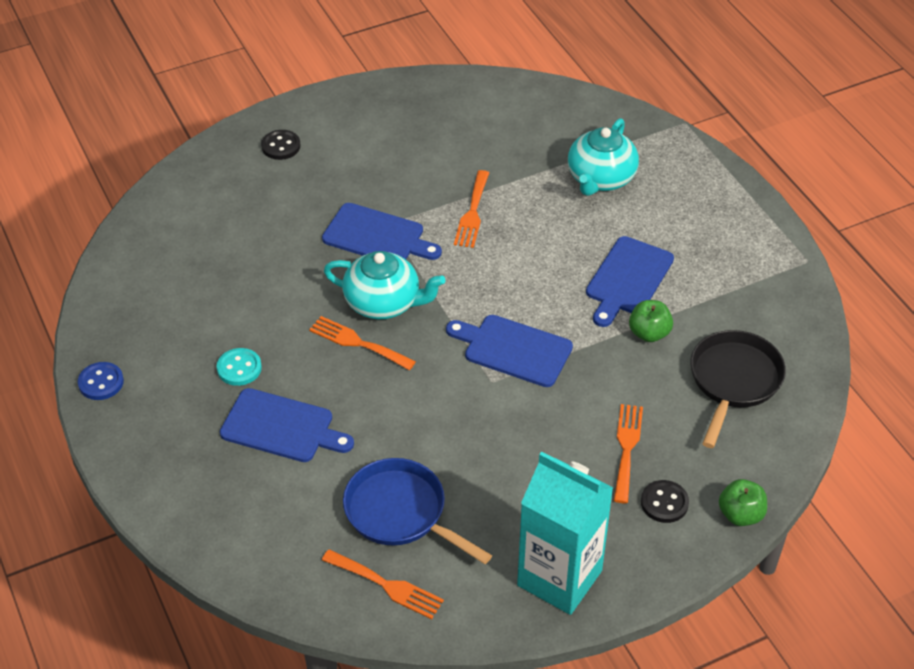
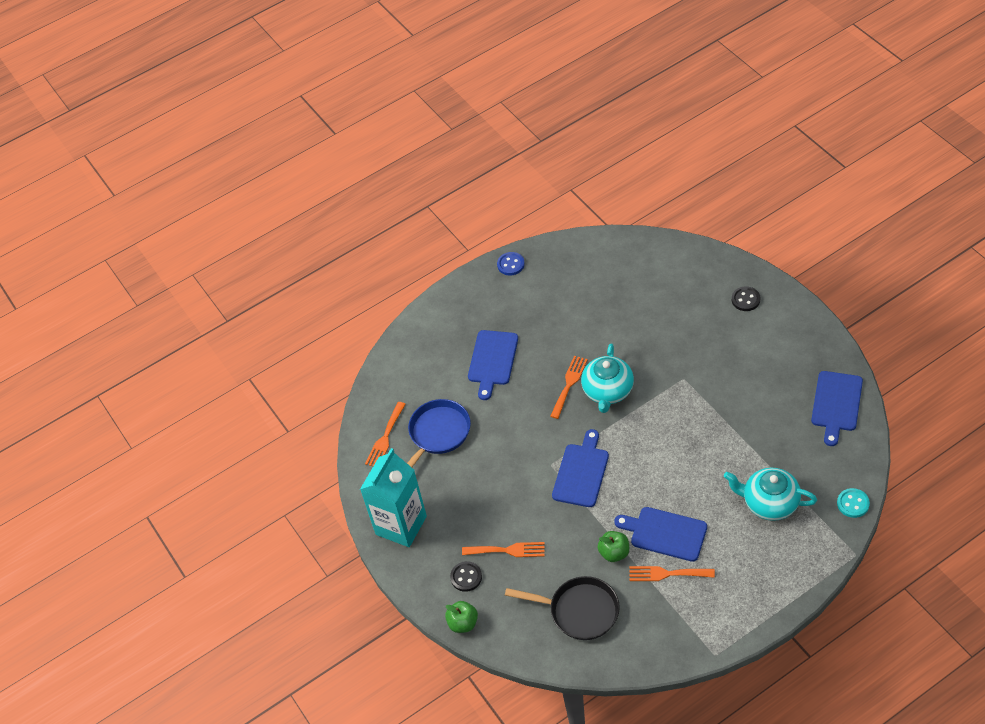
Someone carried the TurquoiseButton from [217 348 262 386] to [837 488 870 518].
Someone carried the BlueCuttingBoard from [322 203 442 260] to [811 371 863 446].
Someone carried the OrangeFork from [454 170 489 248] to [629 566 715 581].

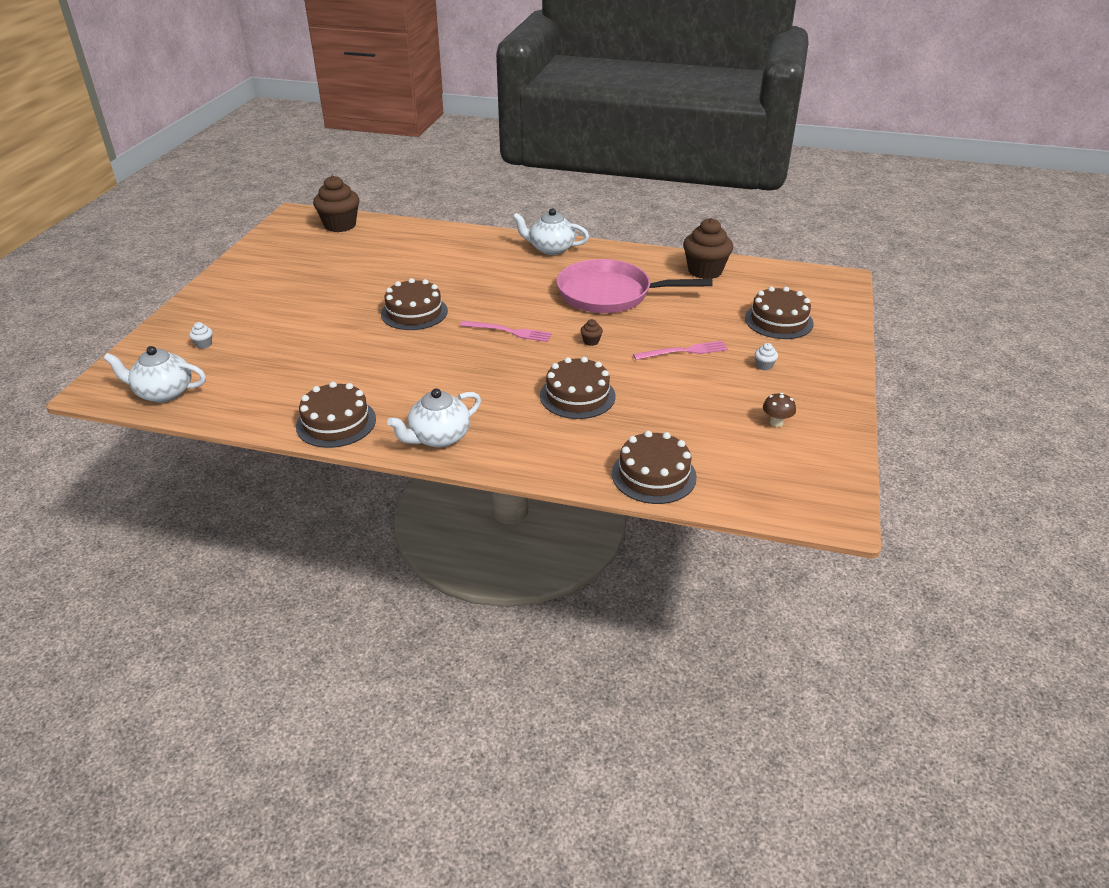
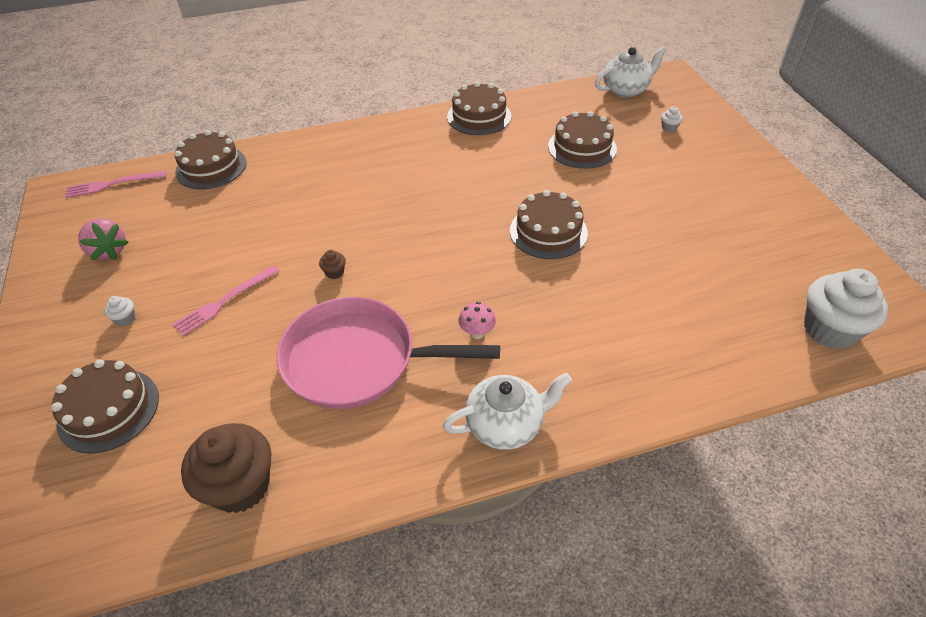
Someone took away the WhiteTeapot at [387 388 481 448].
Someone put down the PinkMushroom at [459 302 496 339].
Someone carried the PinkFork from [460 321 552 342] to [65 171 166 198].
Someone carried the BrownCake from [540 357 616 419] to [548 111 617 169].
Someone swapped the BrownMushroom at [763 393 796 427] for the PinkStrawberry at [78 218 129 260].
Someone repainted the BrownCupcake at [313 175 359 232], which became the WhiteCupcake at [804 269 888 349].
Someone rotated the PinkPan at [557 259 712 313] by 150 degrees counterclockwise.

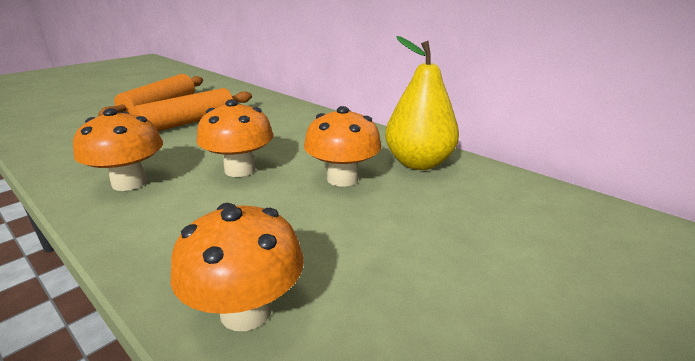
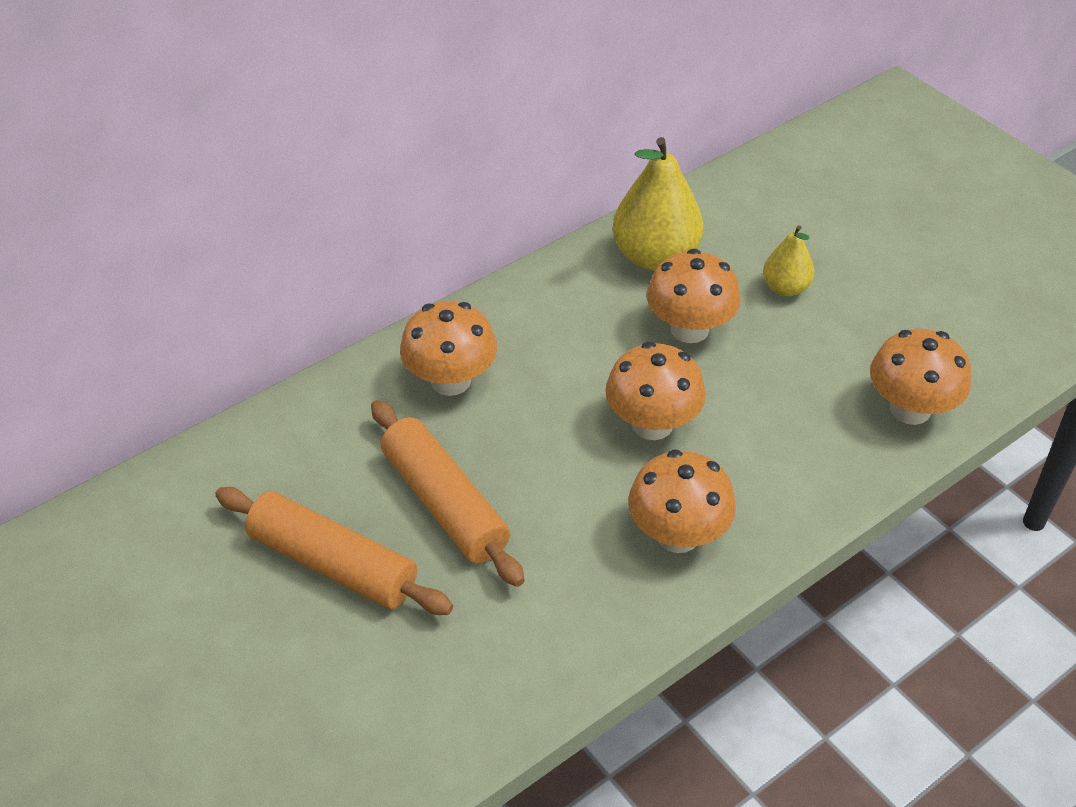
Someone put down the OrangeMushroom at [400 301 497 396].
Someone put down the YellowPear at [763 225 814 296].

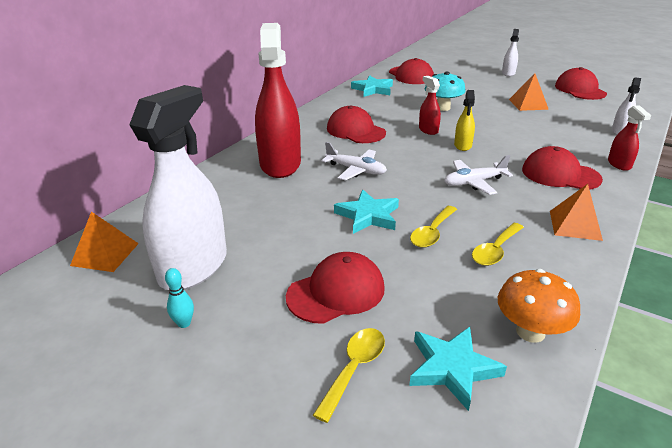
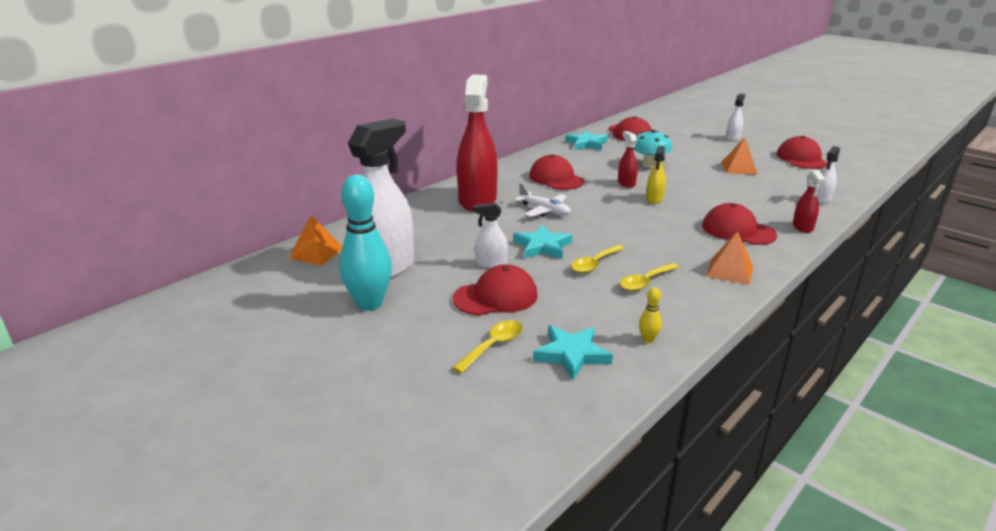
Someone took away the WhitePlane at [444 155 513 195].
Someone put down the WhiteSprayBottle at [474 203 508 268].
Someone swapped the OrangeMushroom at [498 269 580 343] for the YellowBowlingPin at [639 287 662 343].
Someone scaled the TurquoiseBowlingPin at [165 268 194 328] by 2.47.

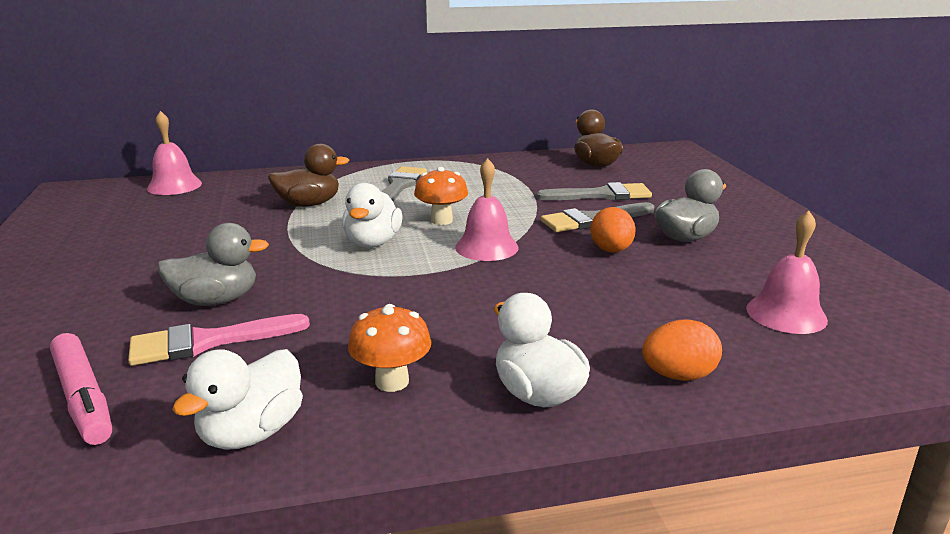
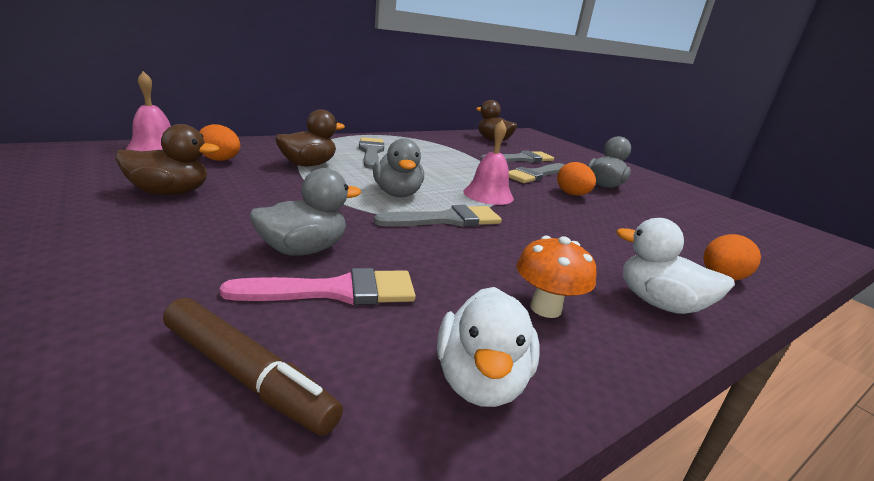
Someone took away the OrangeMushroom at [414 167 468 225].
Someone took away the PinkBell at [746 211 828 334].
Someone put down the BrownDuck at [115 124 219 195].
Someone put down the OrangeEgg at [199 124 240 161].
Someone put down the GreyBrush at [374 205 502 227].
Someone repainted the PinkMarker at [50 333 112 445], which became the BrownMarker at [163 298 343 436].
Someone repainted the WhiteDuck at [342 183 403 248], which became the GreyDuck at [373 138 424 197].
Someone rotated the PinkBrush at [128 314 310 366] by 150 degrees counterclockwise.

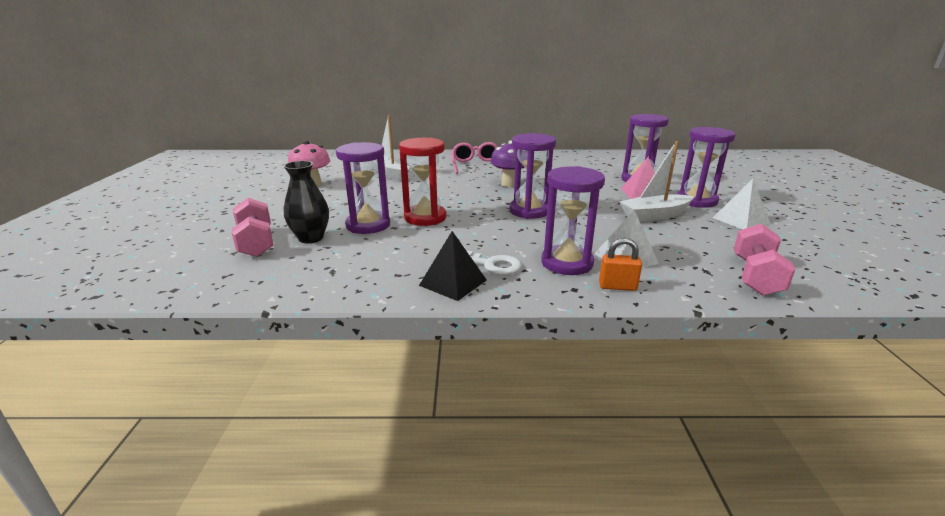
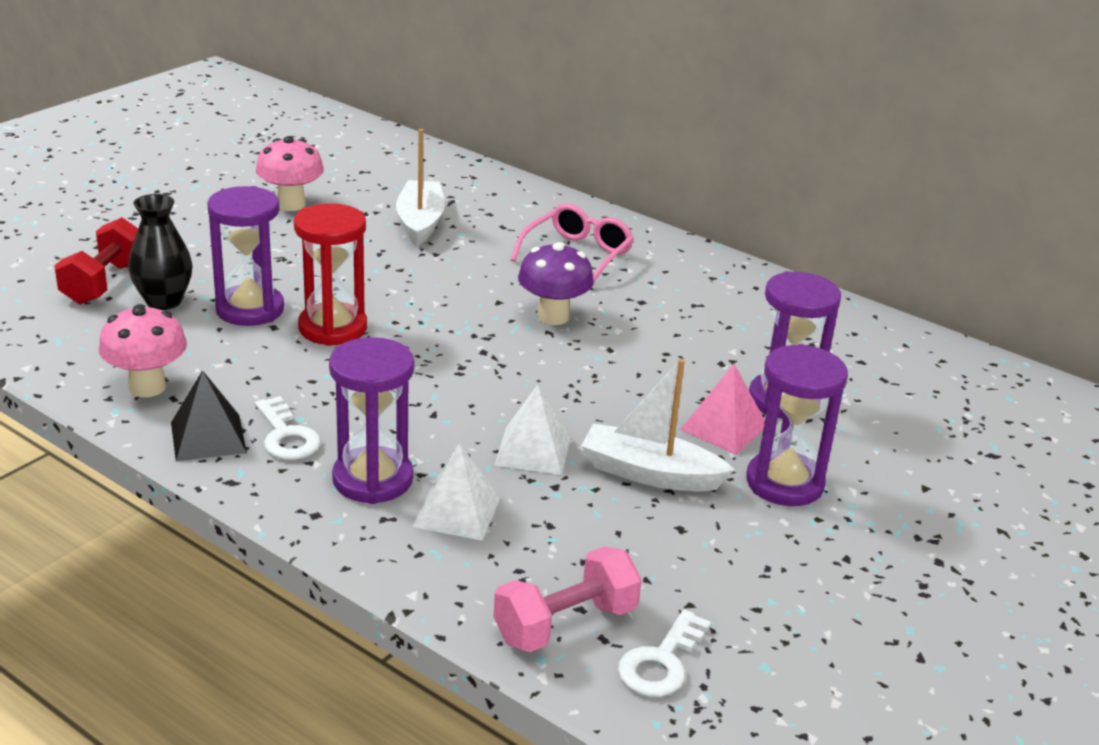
Someone took away the PurpleHourglass at [509 133 556 219].
Someone took away the OrangePadlock at [599 238 642 291].
Someone put down the PinkMushroom at [99 304 187 397].
Someone put down the WhiteKey at [618 609 711 697].
Someone carried the WhitePyramid from [713 179 771 229] to [494 384 571 475].
Someone repainted the PinkDumbbell at [232 198 273 257], which became the RedDumbbell at [54 217 138 305].

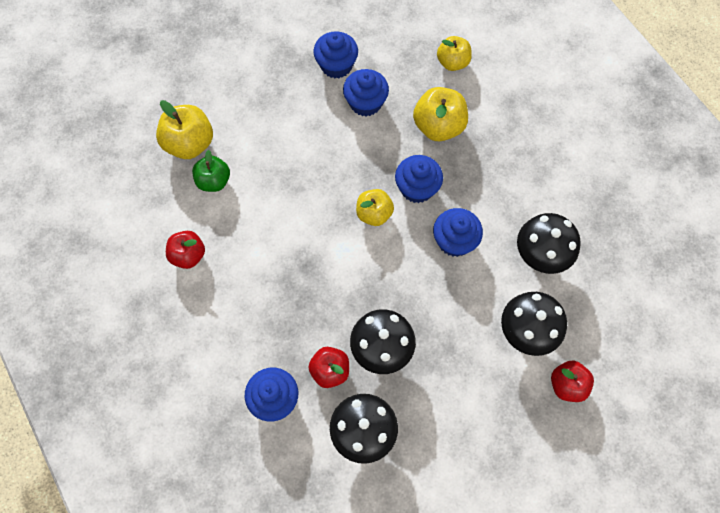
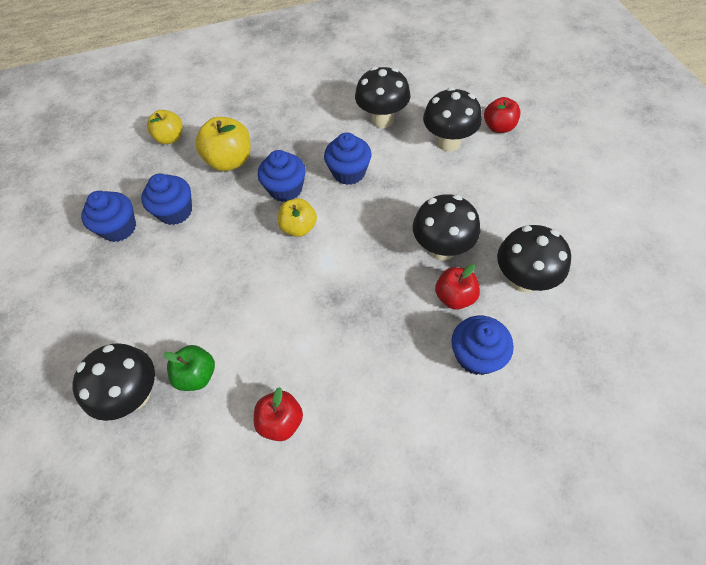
Someone swapped the YellowApple at [156 100 213 159] for the BlackMushroom at [72 343 155 421].

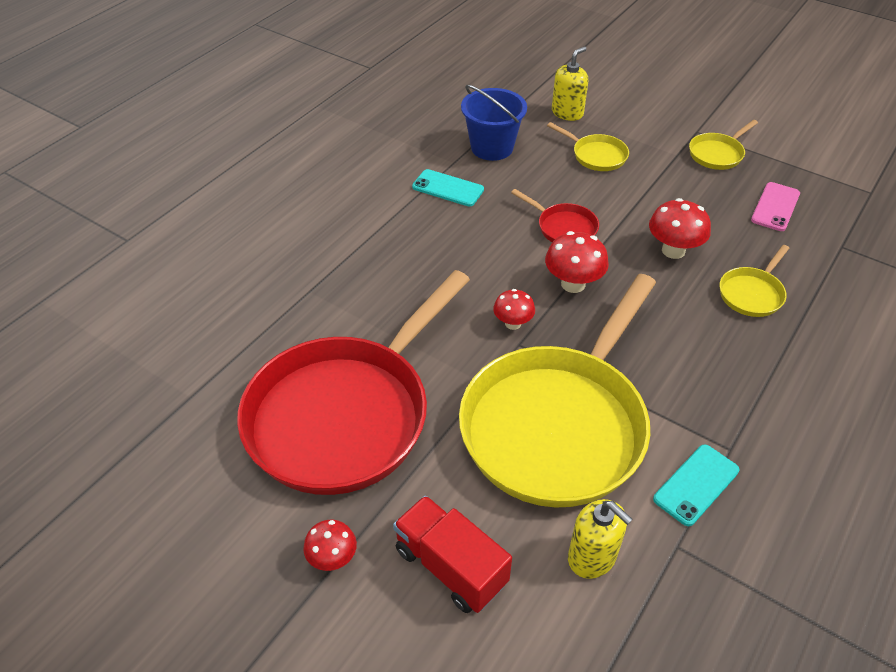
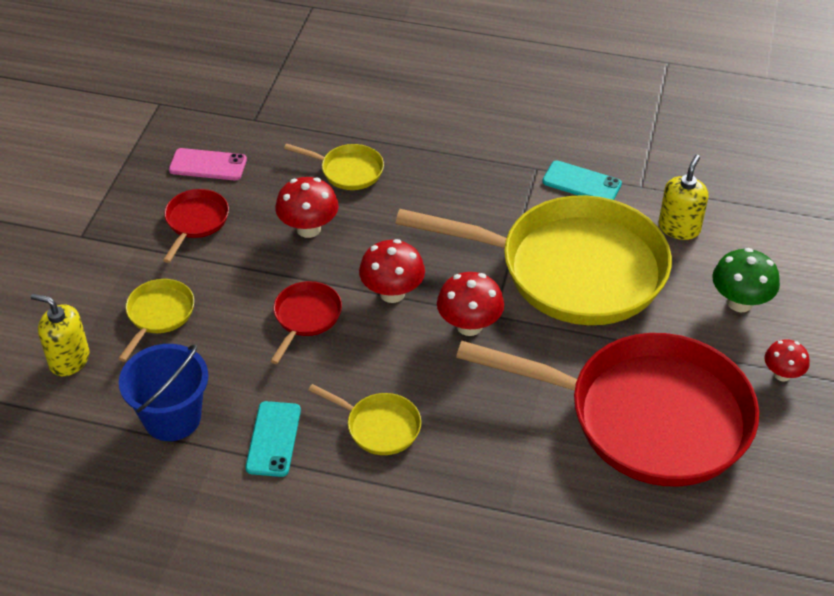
Someone put down the RedPan at [163 189 229 263].
Someone carried the YellowPan from [689 120 758 170] to [309 384 421 455].
Someone swapped the RedTruck at [393 495 512 613] for the GreenMushroom at [712 248 780 312].
Someone scaled the RedMushroom at [493 289 535 330] by 1.56.

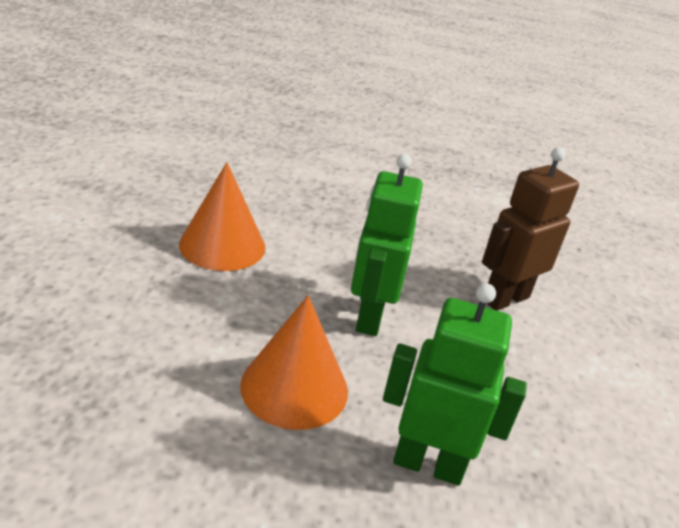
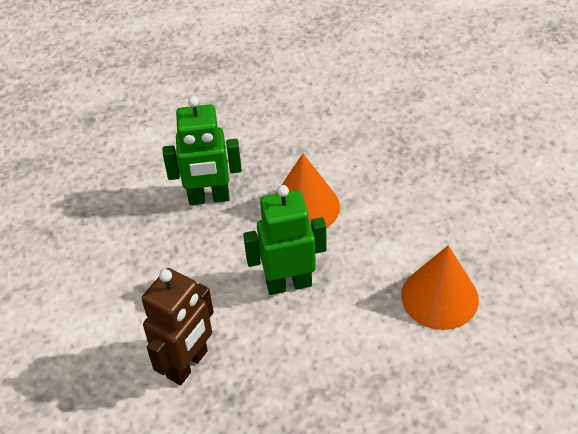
Someone rotated the GreenRobot at [351 154 423 336] by 90 degrees counterclockwise.

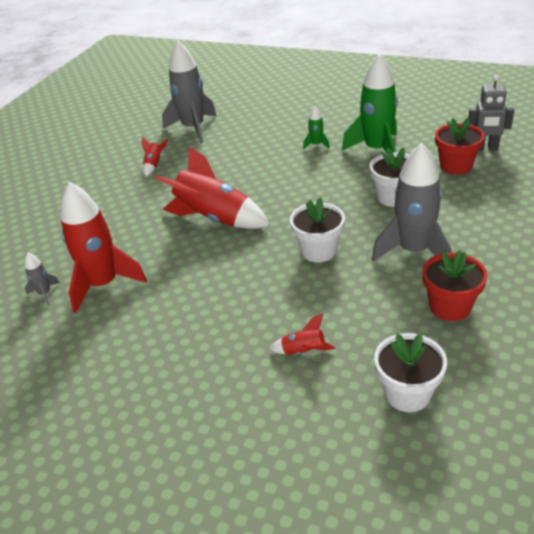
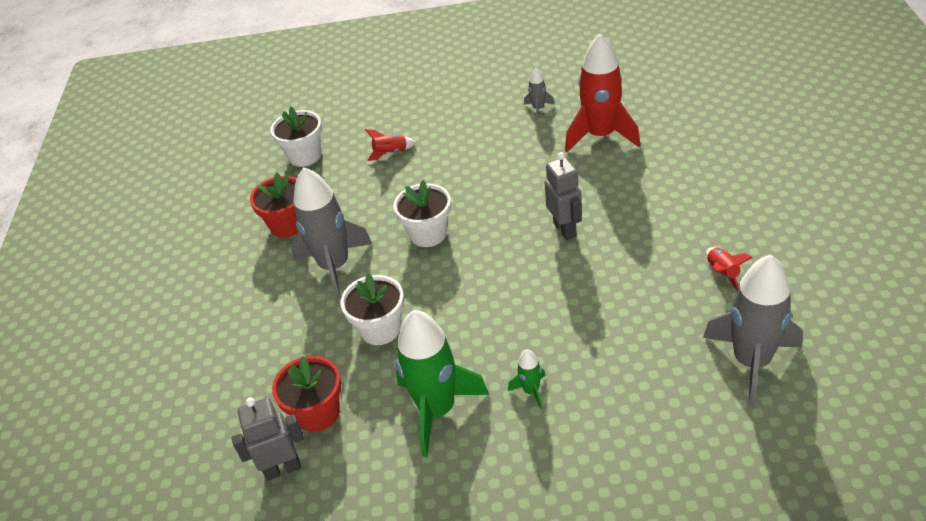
Someone carried the GreyRocket from [25 253 60 306] to [524 68 554 120].
Someone swapped the RedRocket at [155 147 270 229] for the GreyRobot at [545 152 582 240].

